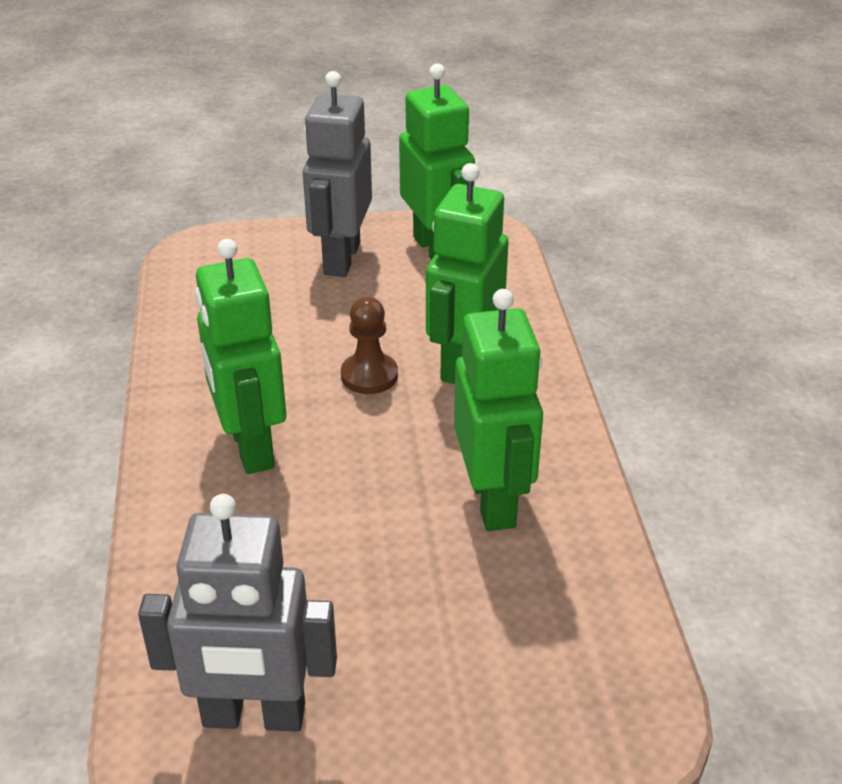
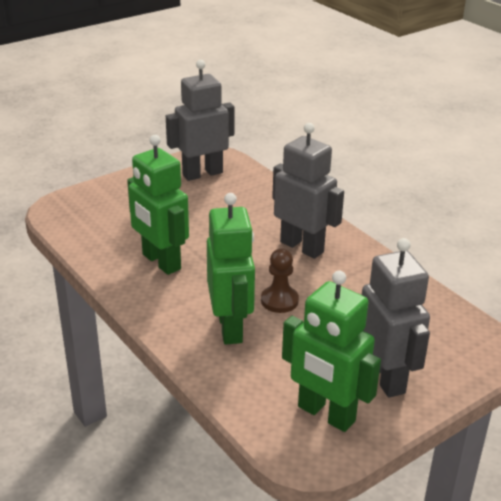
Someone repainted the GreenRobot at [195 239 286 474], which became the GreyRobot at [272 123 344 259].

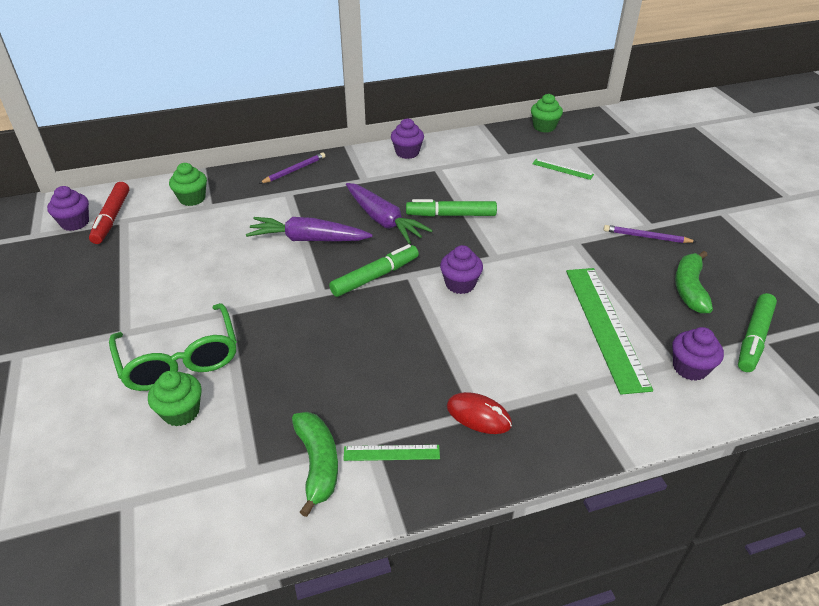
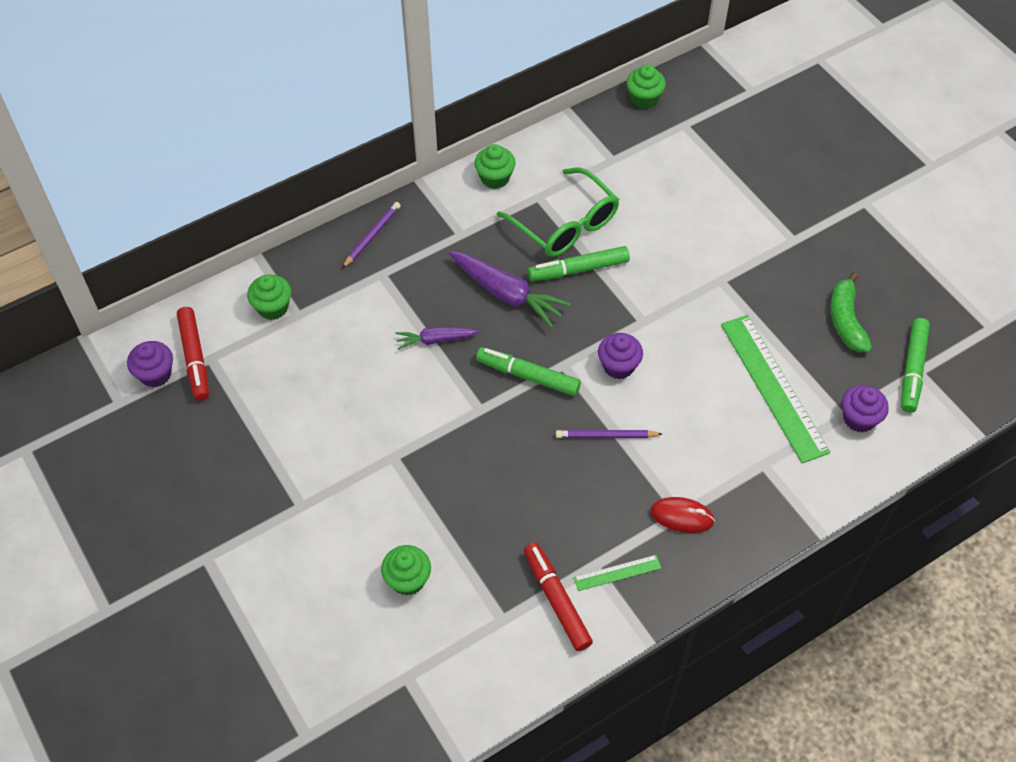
Someone took away the GreenRuler at [532 159 594 180].
Someone carried the GreenGlasses from [109 303 237 391] to [497 168 619 257].
Someone carried the PurplePencil from [603 225 697 243] to [556 430 662 438].
Someone swapped the GreenBanana at [292 412 338 517] for the RedMarker at [524 542 593 651].
Someone repainted the PurpleCupcake at [391 118 424 159], which became the GreenCupcake at [474 144 516 189].
Someone rotated the GreenMarker at [329 244 419 297] by 105 degrees counterclockwise.
Someone scaled the PurpleCarrot at [246 217 372 241] by 0.59.

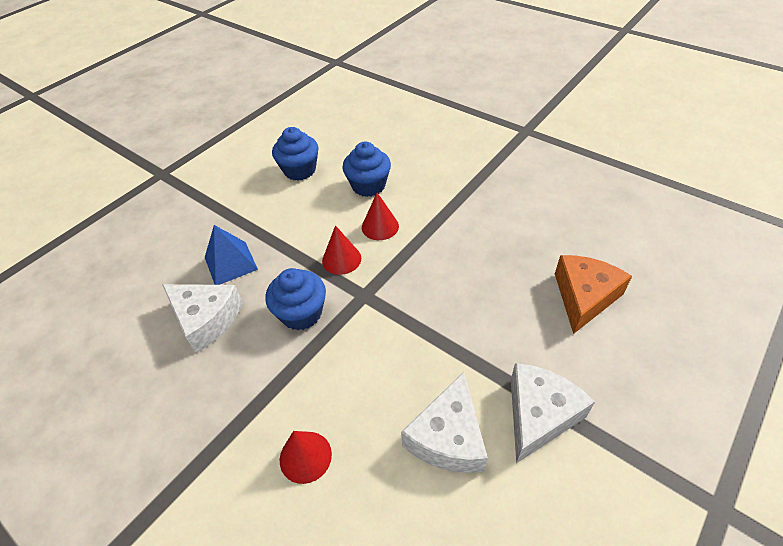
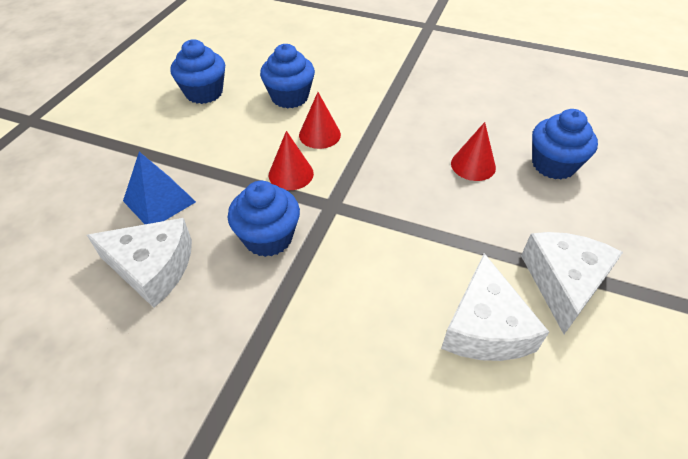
Someone carried the RedCone from [280 431 332 484] to [451 122 496 181].
Someone swapped the OrangeCheese at [555 255 632 334] for the BlueCupcake at [532 109 598 180].

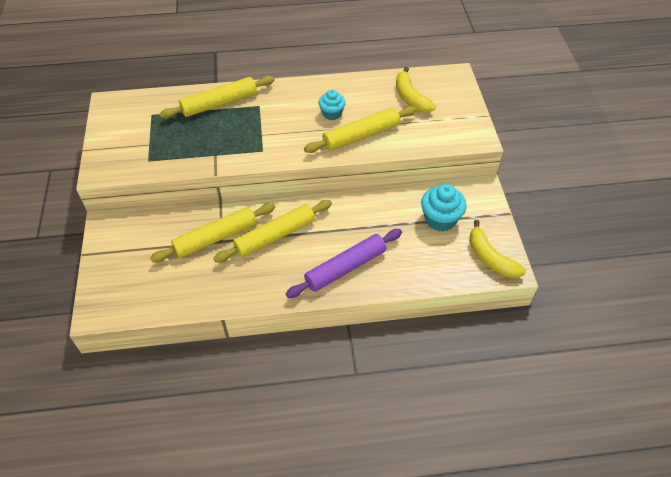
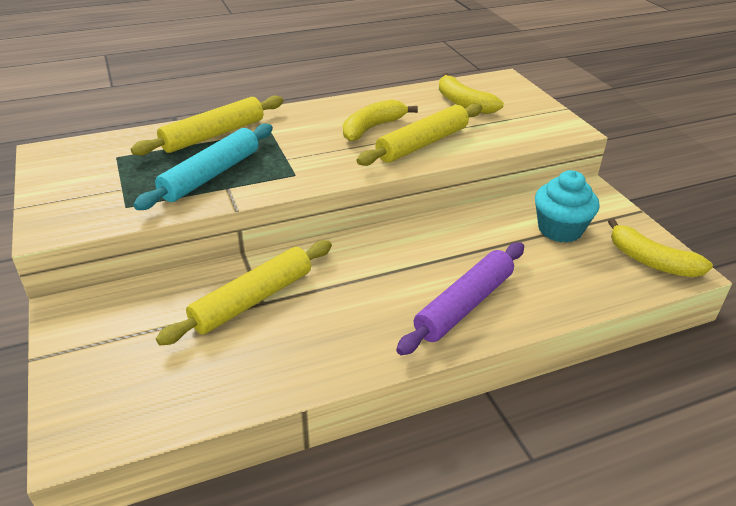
Someone took away the YellowRollingPin at [213 200 332 263].
Someone put down the TurquoiseRollingPin at [133 124 273 210].
Someone swapped the TurquoiseCupcake at [319 90 346 120] for the YellowBanana at [343 99 418 141].

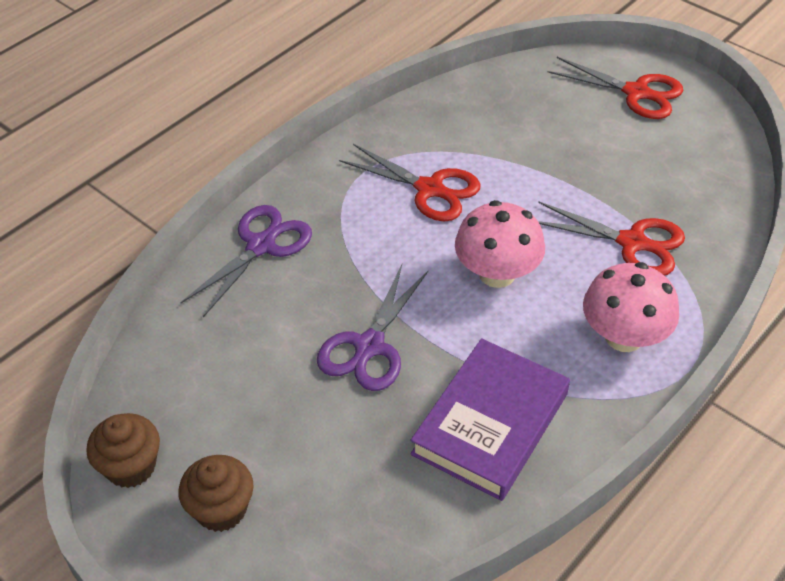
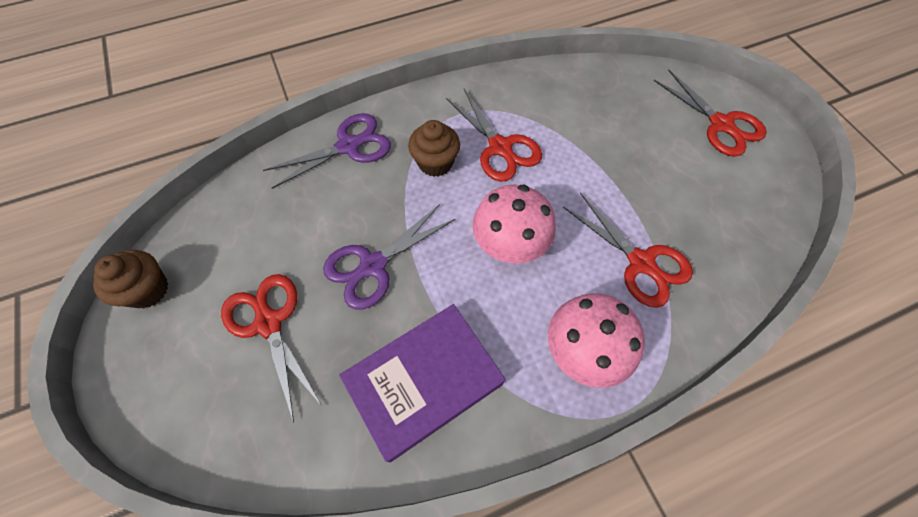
Someone put down the RedScissors at [221 274 322 423].
Someone carried the BrownCupcake from [178 455 254 532] to [408 120 460 177].

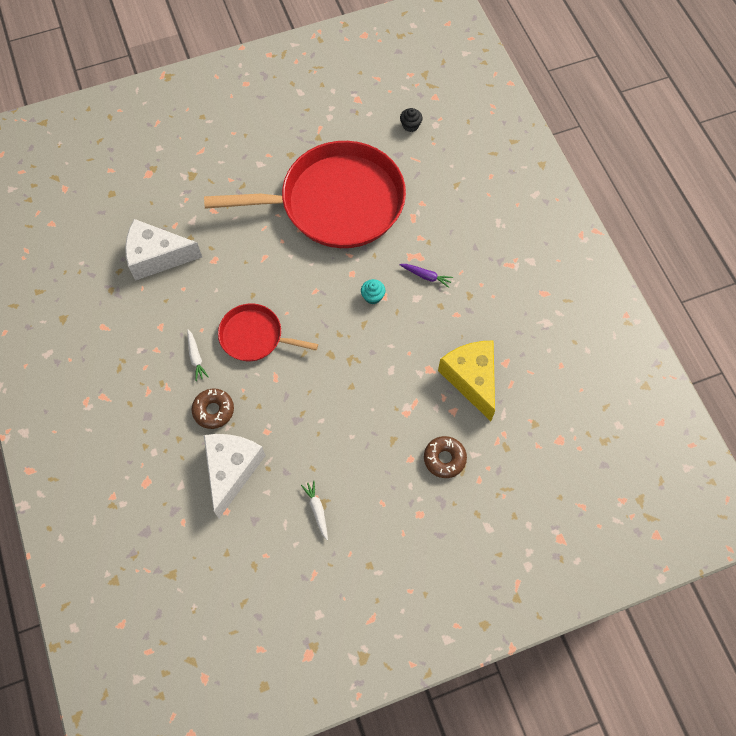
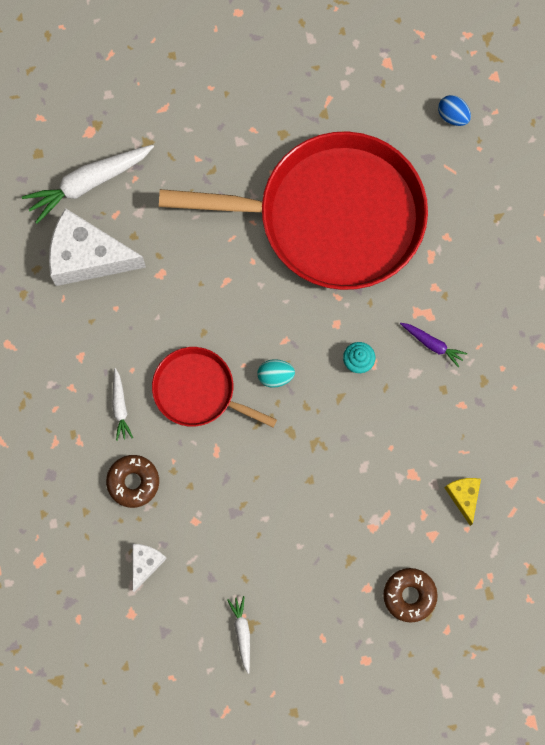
Someone put down the WhiteCarrot at [22 144 154 224].
Someone put down the TurquoiseEgg at [257 359 295 388].
Someone swapped the BlackCupcake at [400 108 423 132] for the BlueEgg at [438 95 471 126].
Someone scaled the WhiteCheese at [204 434 266 518] by 0.48.
Someone scaled the YellowCheese at [438 340 495 421] by 0.48.

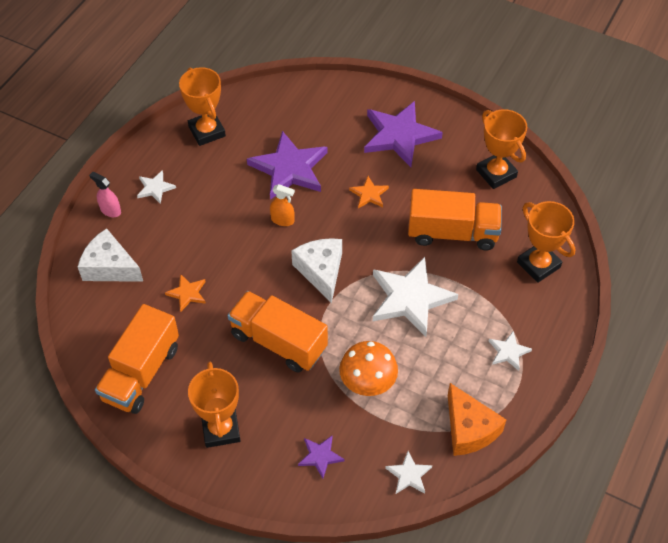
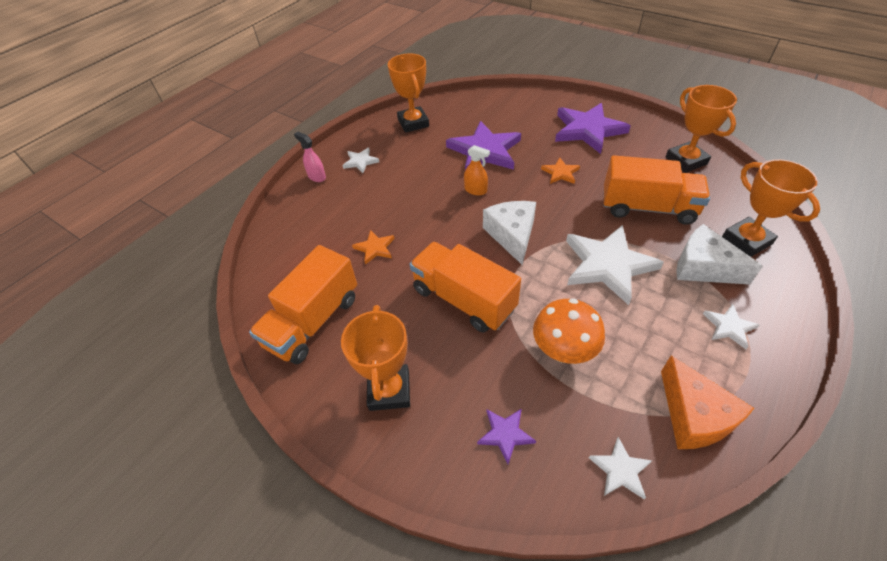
Someone carried the WhiteCheese from [78 228 143 282] to [676 224 763 285].

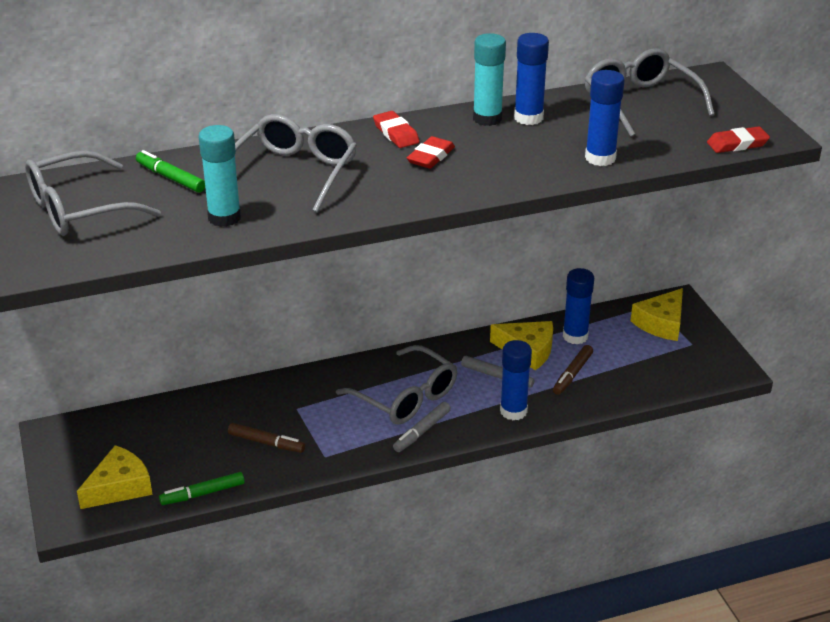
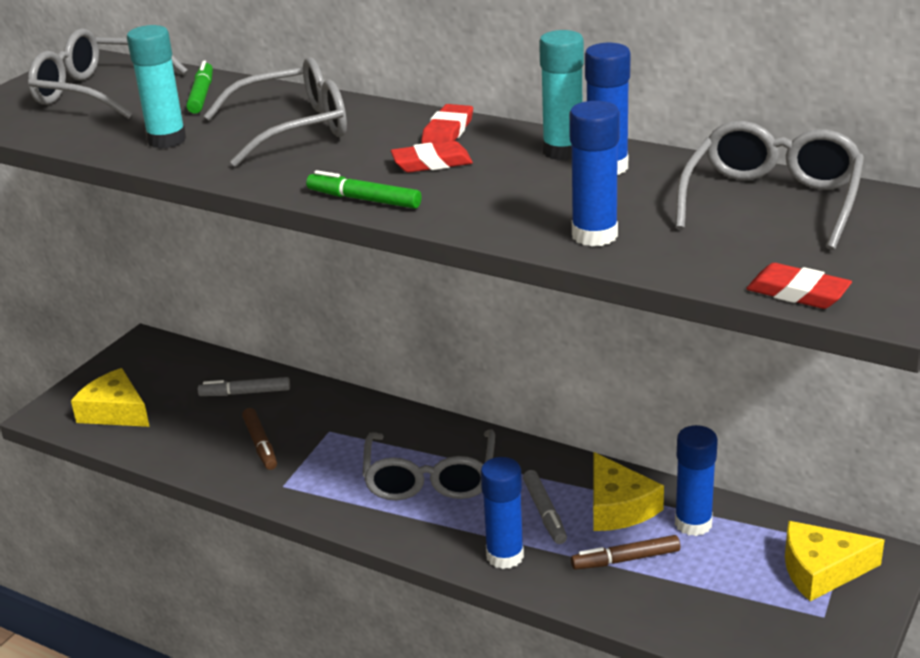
Someone carried the GreenMarker from [159 472 245 505] to [306 170 421 209].
Someone carried the GreyMarker from [393 402 451 452] to [198 377 290 396].
Someone rotated the YellowCheese at [77 445 153 509] by 150 degrees counterclockwise.

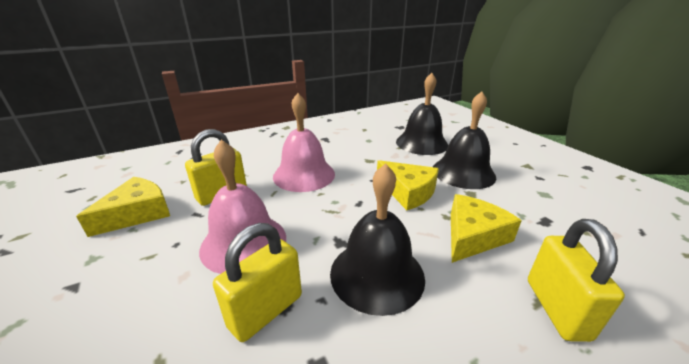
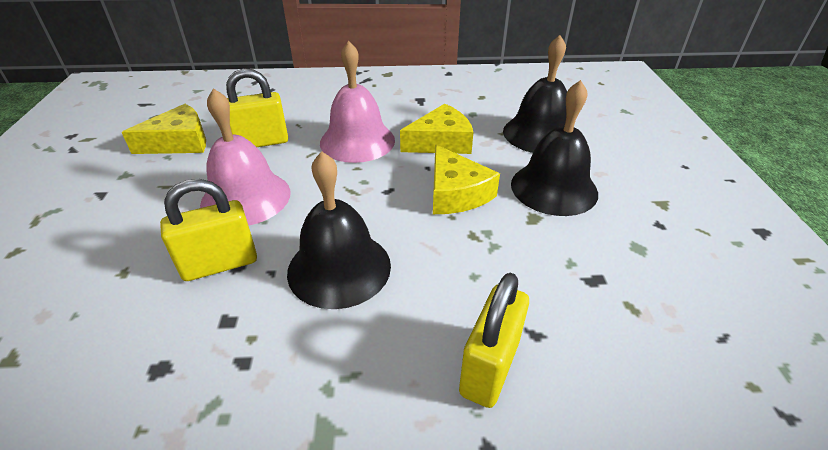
Someone carried the YellowCheese from [451 194 522 263] to [400 104 473 154].

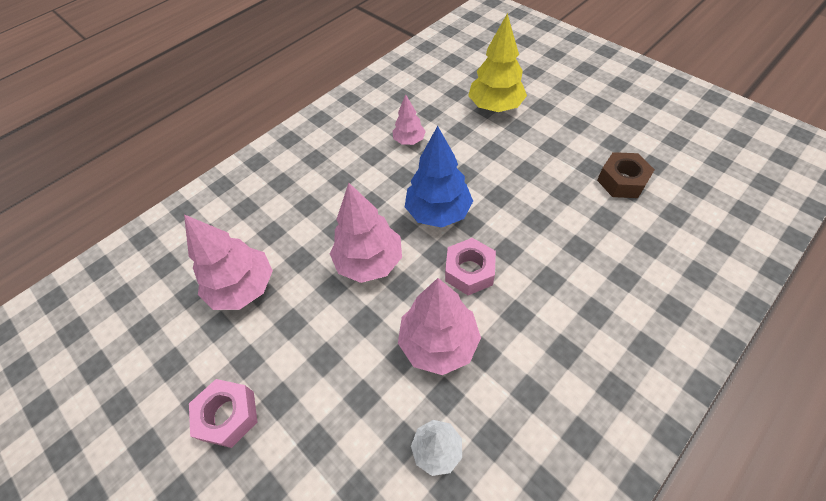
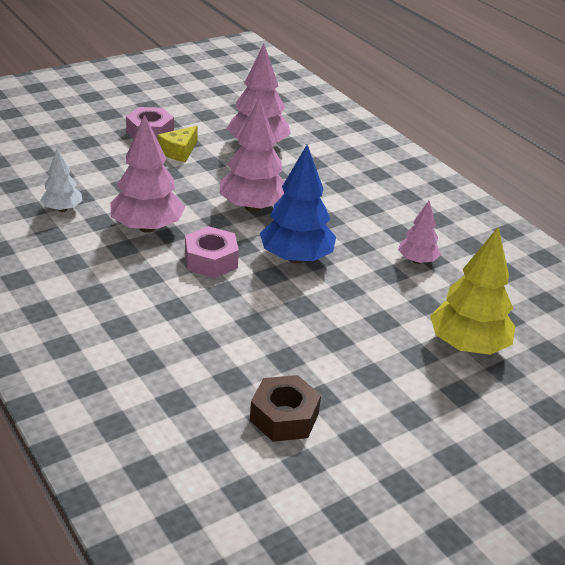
Someone put down the YellowCheese at [158 126 198 162].

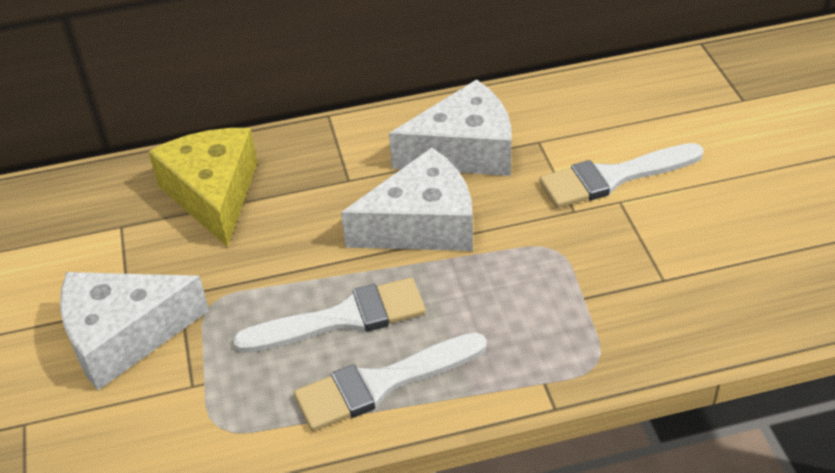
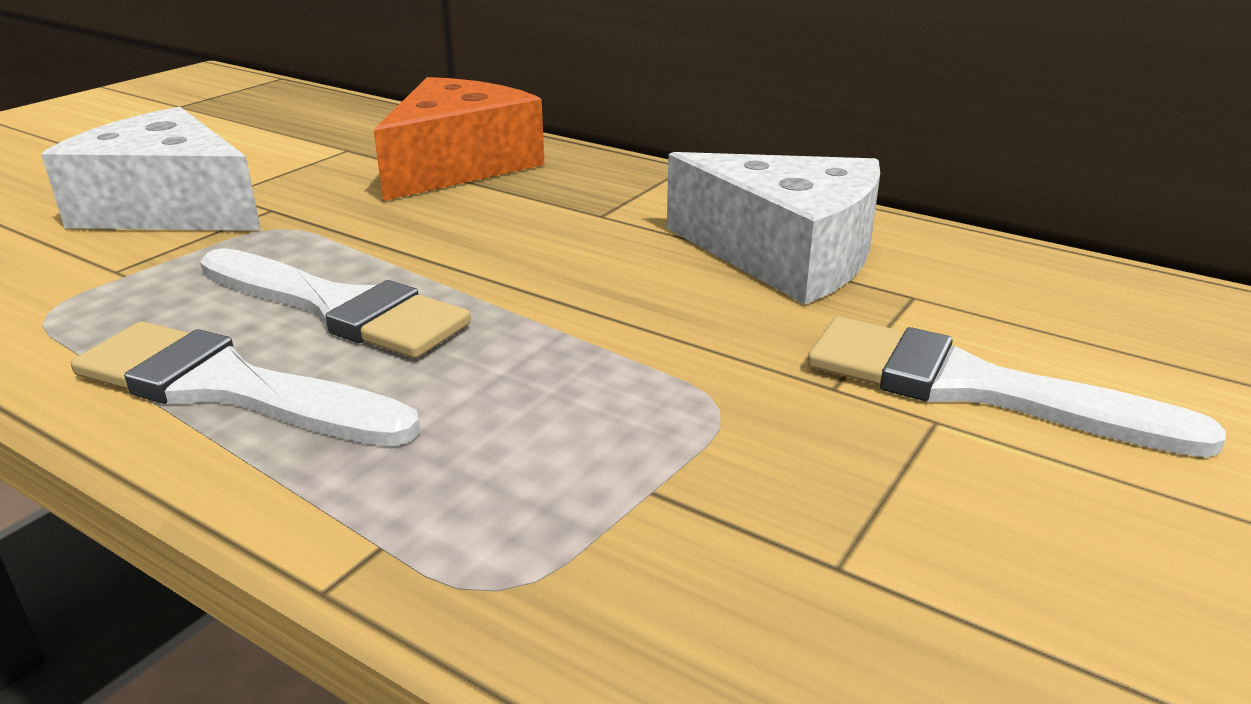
Someone took away the WhiteCheese at [341 147 473 251].
Someone repainted the YellowCheese at [148 128 257 247], which became the OrangeCheese at [374 77 545 201].

